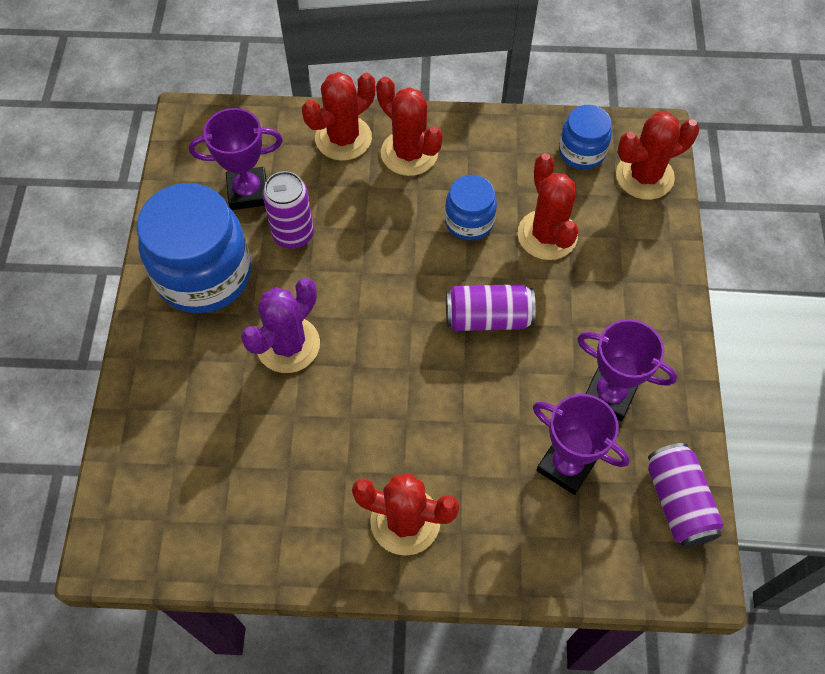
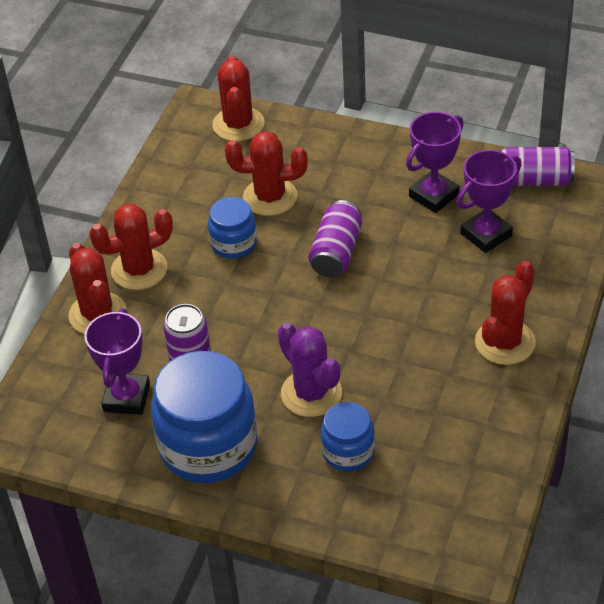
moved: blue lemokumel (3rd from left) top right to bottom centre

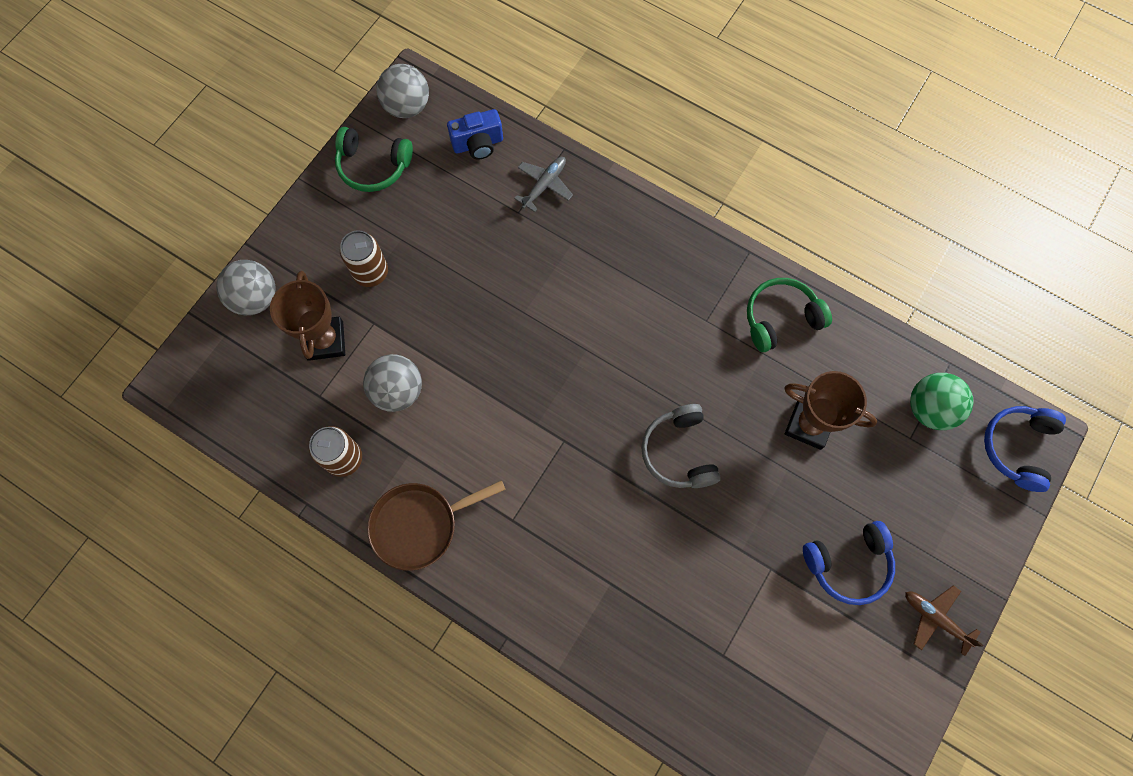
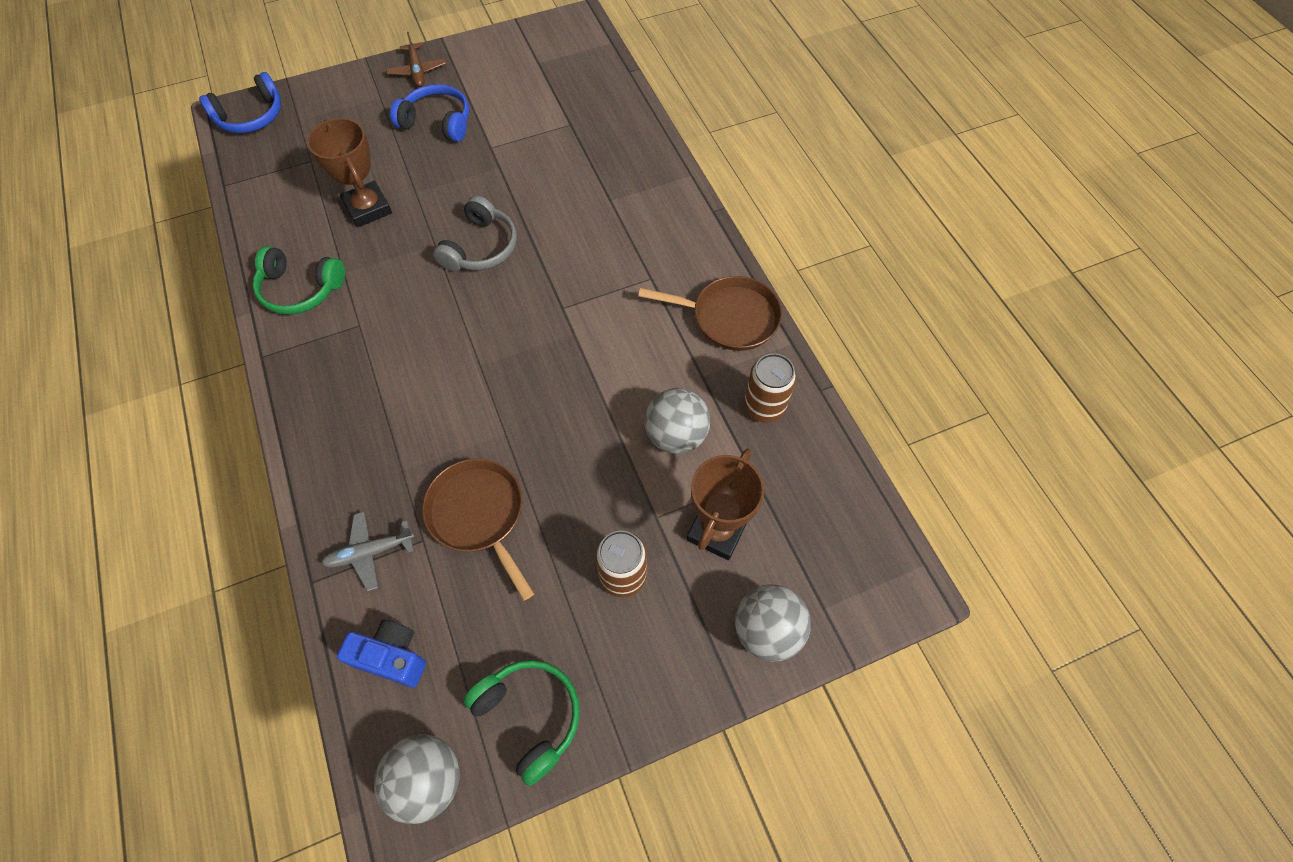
removed: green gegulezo middle right
added: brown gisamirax (1st from left) centre

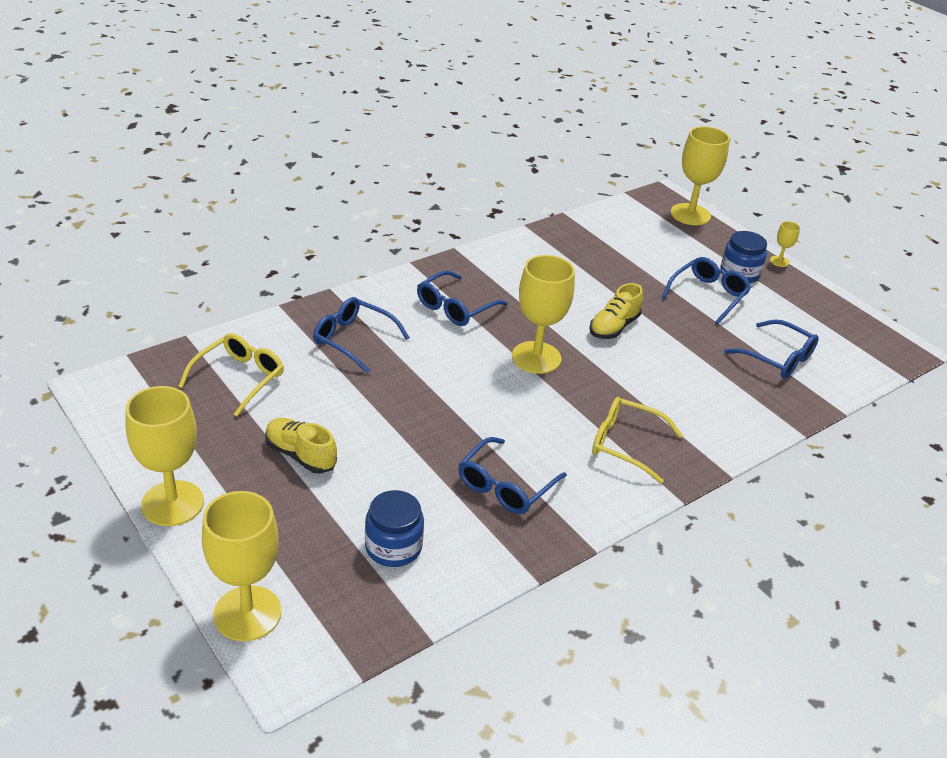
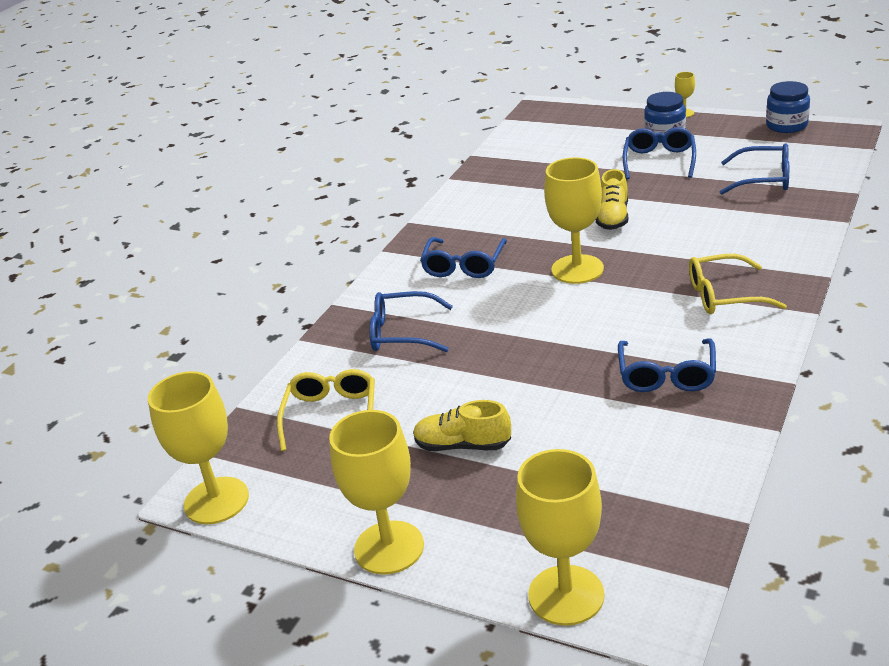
moved: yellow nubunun (4th from left in the first image) top right to yellow nubunun (1st from left) bottom left; blue lemokumel (1st from left in the first image) bottom centre to blue lemokumel (2nd from left) top right

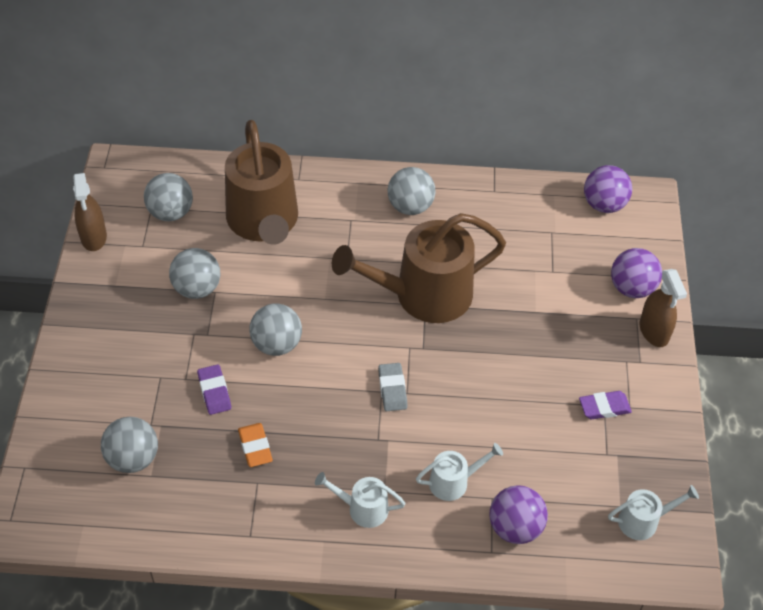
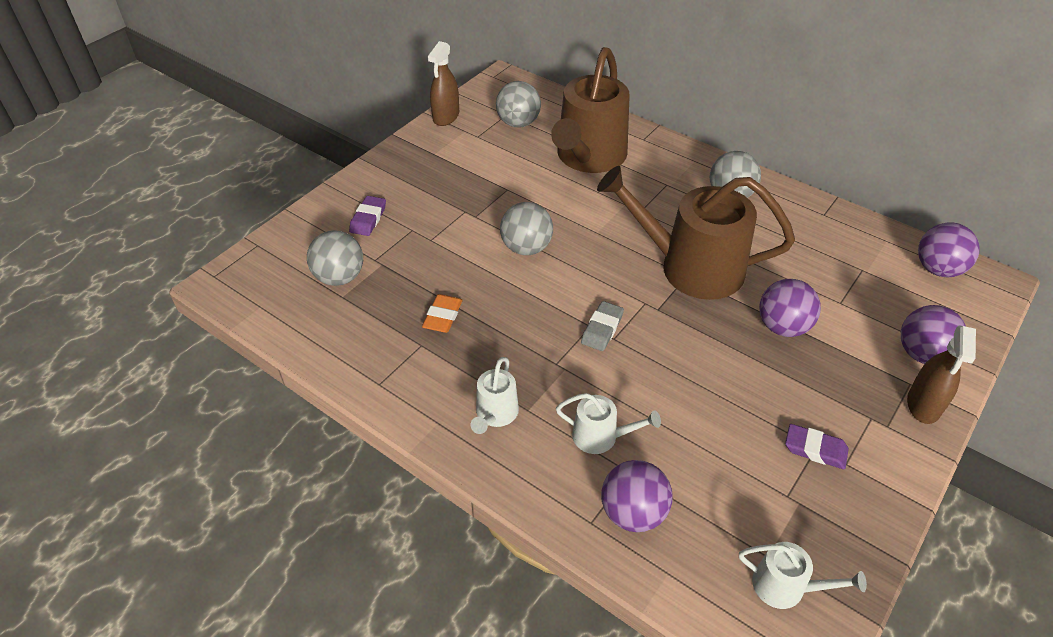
removed: grey gegulezo (3rd from left) middle left
added: purple gegulezo (2nd from left) middle right
moved: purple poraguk (1st from left) middle left to centre
turned: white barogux (1st from left) bottom centre = centre 120 degrees counterclockwise

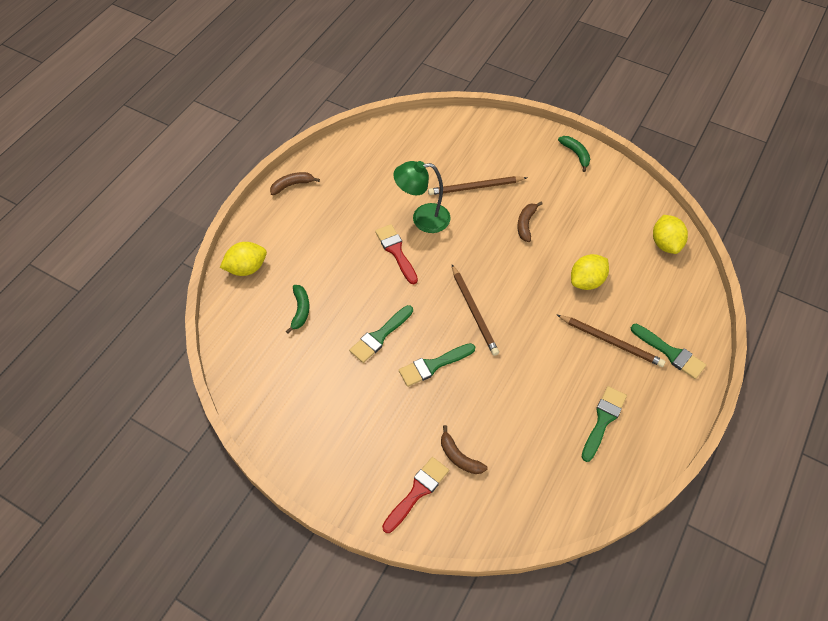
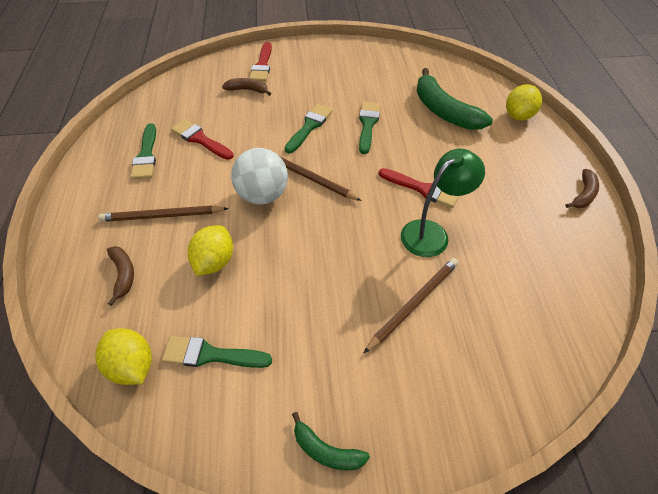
added: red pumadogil (1st from left) top left; white gegulezo centre
moved: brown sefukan (3rd from left in the first image) centre to brown sefukan (1st from left) middle left; green pumadogil (4th from left in the first image) middle right to green pumadogil (2nd from left) bottom left
resized: green sefukan (1st from left in the first image) centre = top right x1.94

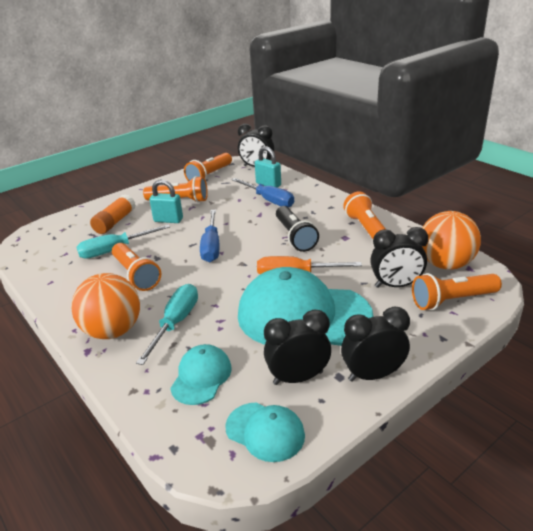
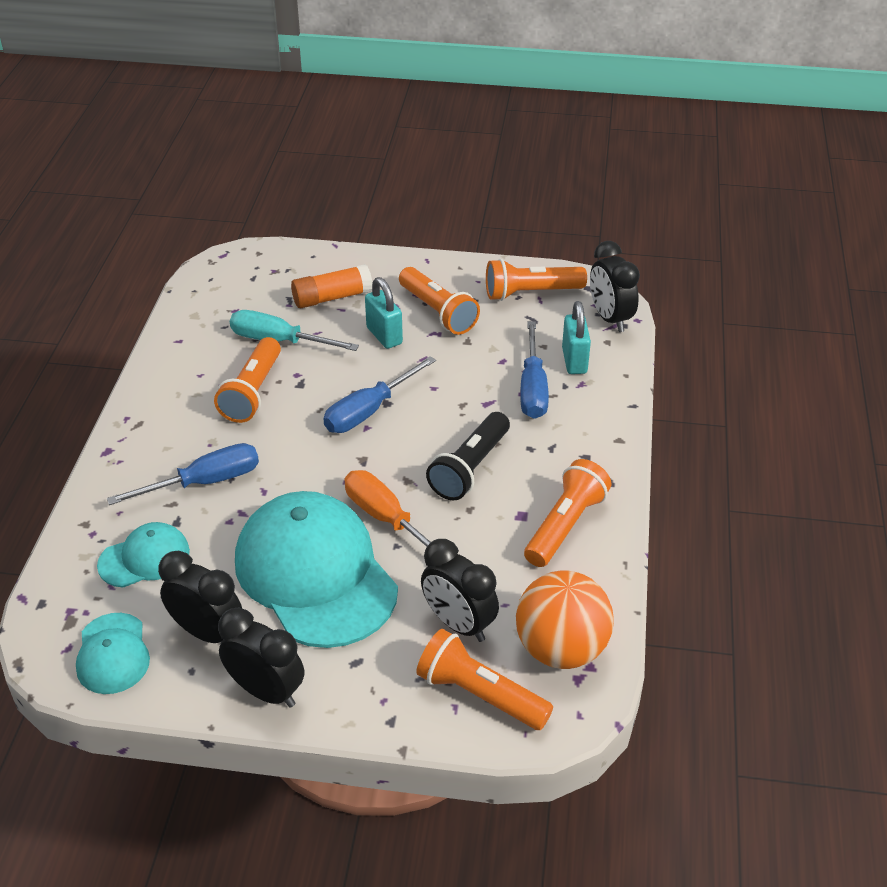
removed: orange gegulezo (1st from left) middle left
recoloured: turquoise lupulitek (2nd from left) middle left to blue lupulitek (1st from left) middle left

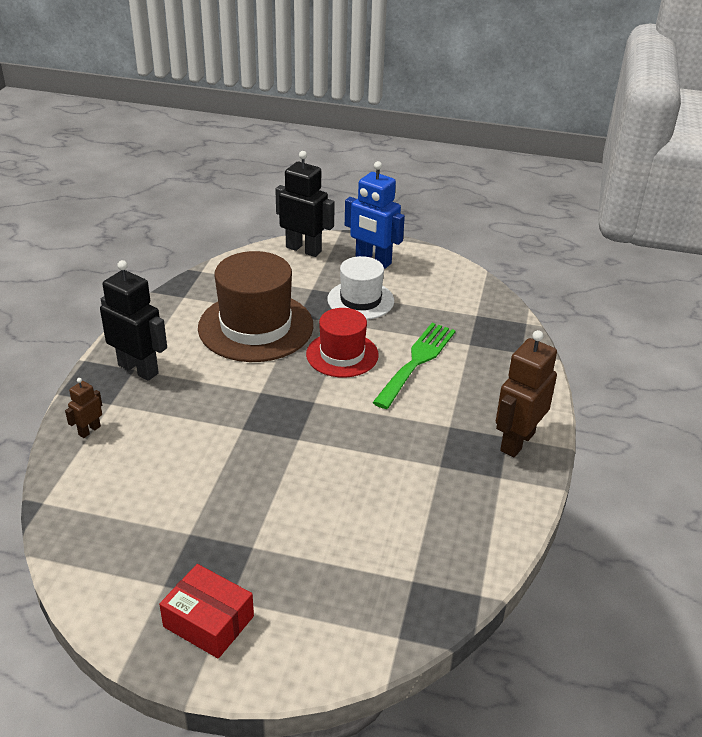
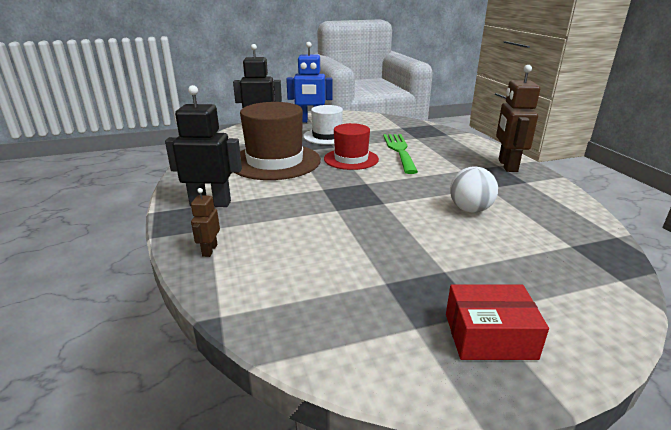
added: white gegulezo middle right

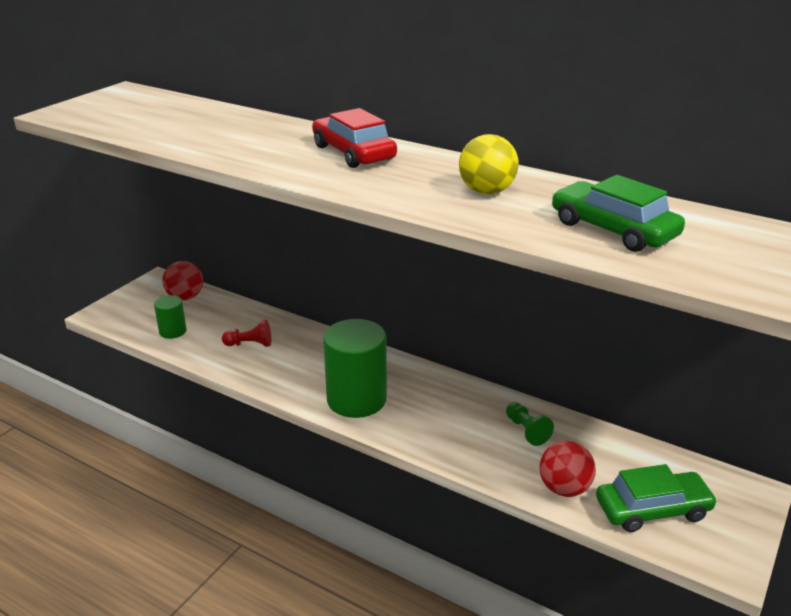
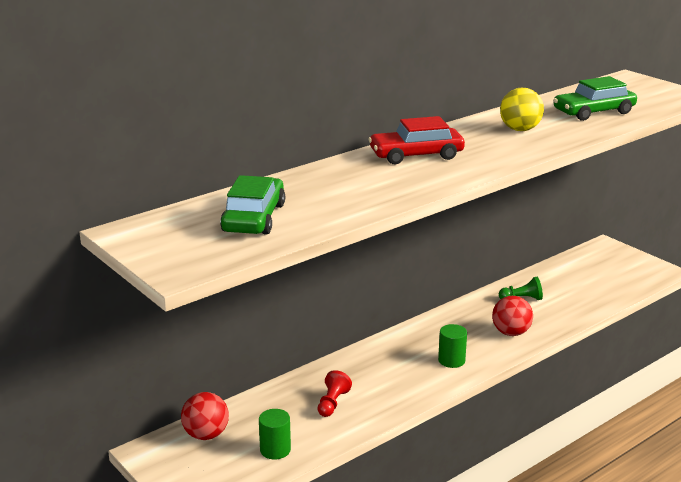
moved: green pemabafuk (2nd from left in the first image) bottom right to green pemabafuk (1st from left) centre; red gegulezo (2nd from left) bottom right to middle right
resized: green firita (2nd from left) centre = bottom centre x0.50

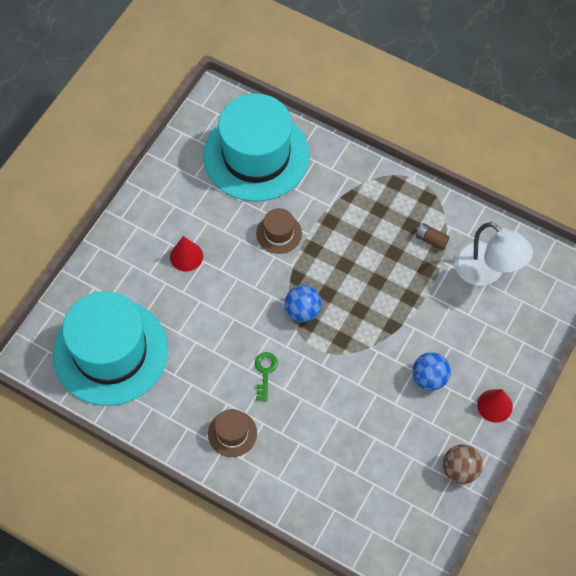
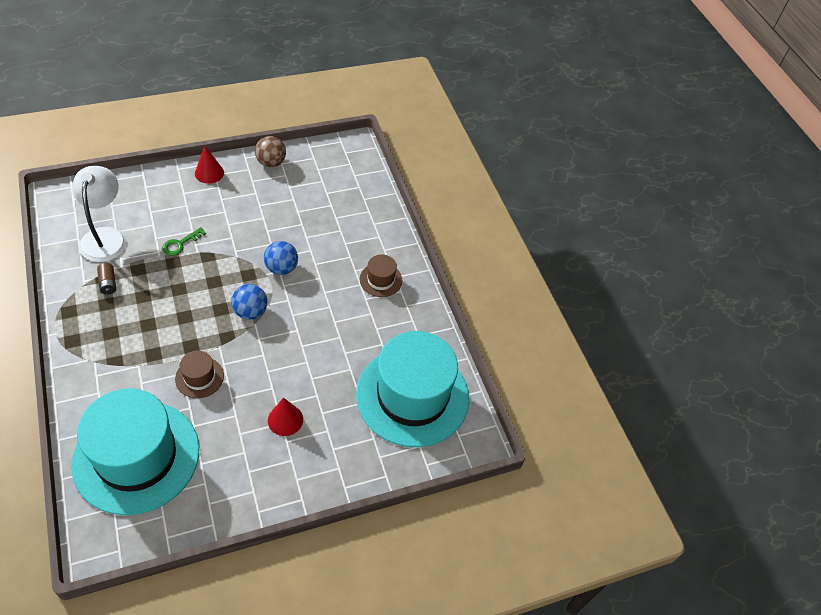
moved: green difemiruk centre to middle left; blue gegulezo (2nd from left) middle right to centre

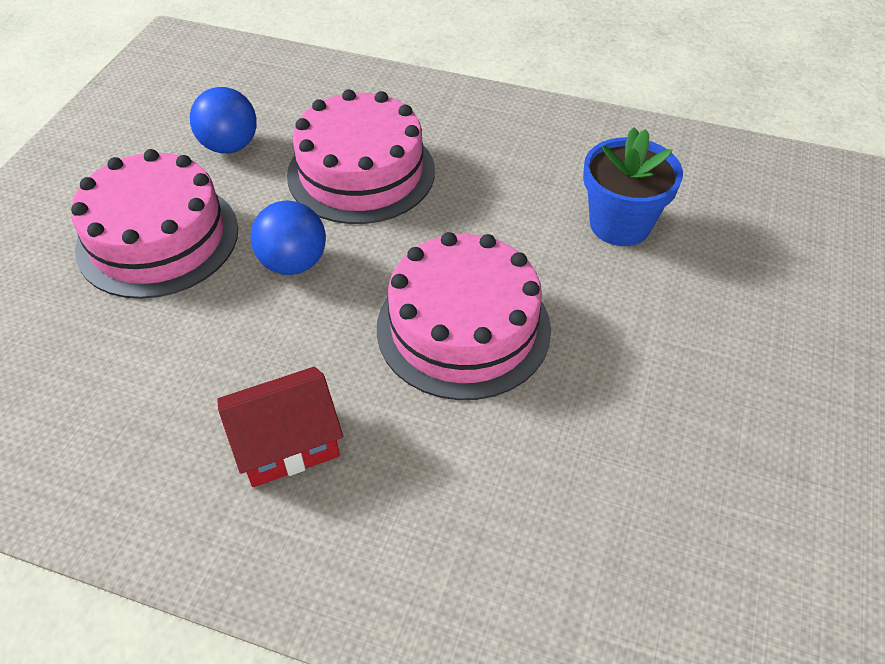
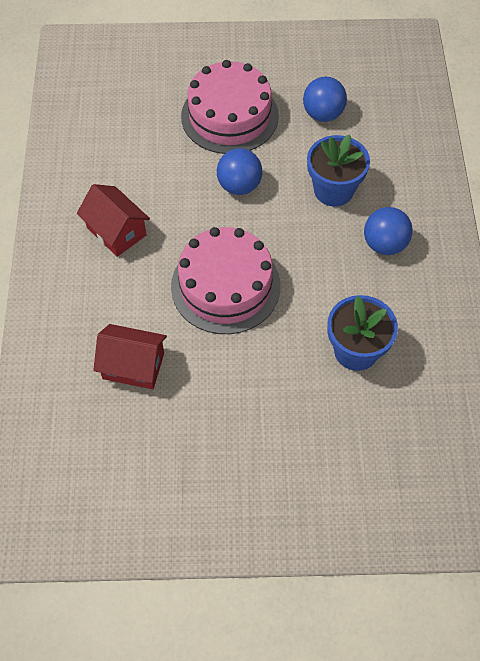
added: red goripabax (2nd from left) middle left; blue gegulezo (3rd from left) middle right
replaced: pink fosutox (2nd from left) top centre to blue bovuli (1st from left) top right

